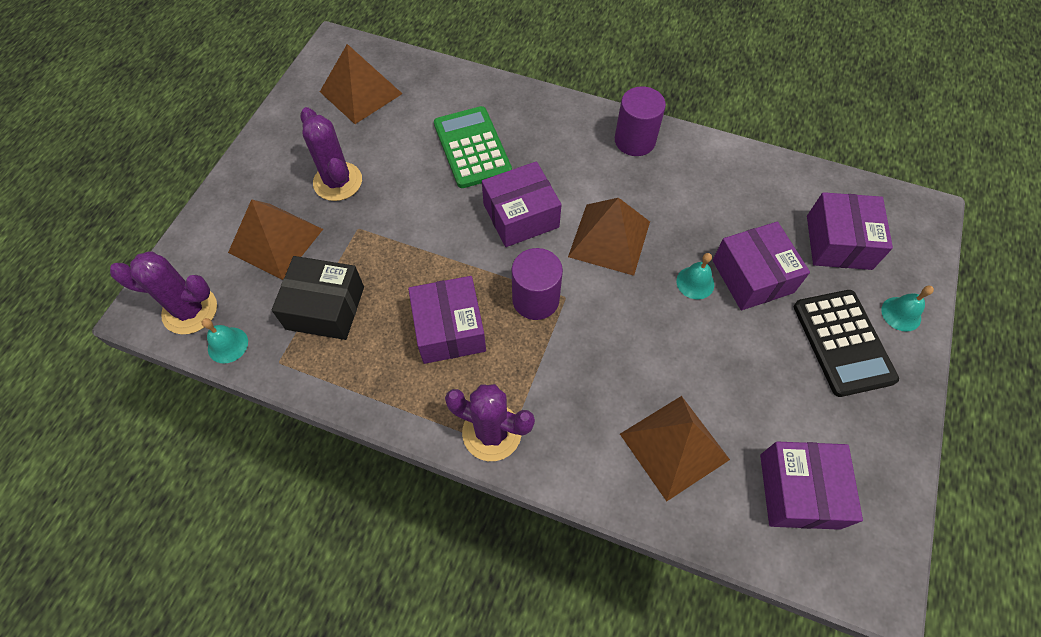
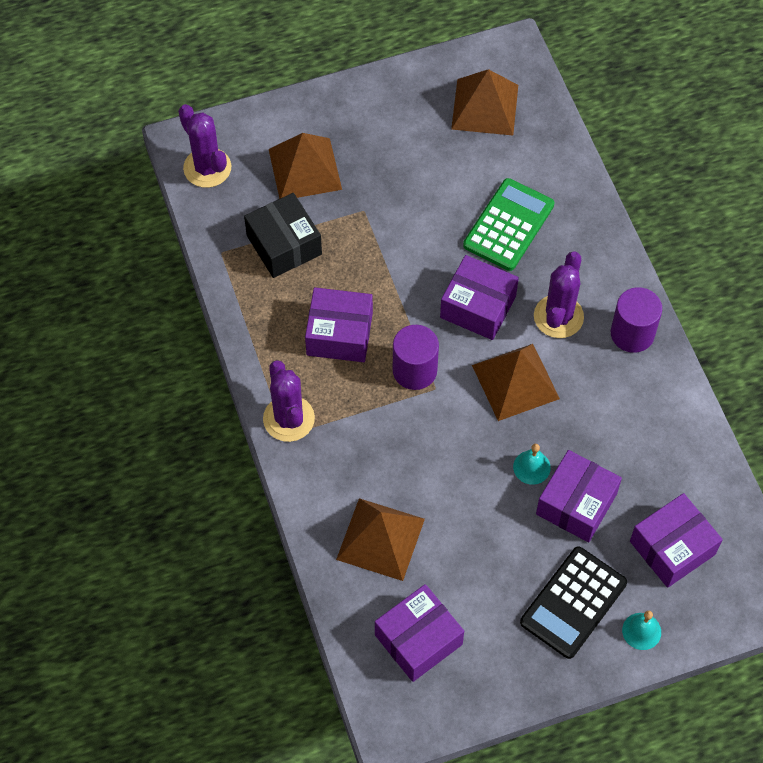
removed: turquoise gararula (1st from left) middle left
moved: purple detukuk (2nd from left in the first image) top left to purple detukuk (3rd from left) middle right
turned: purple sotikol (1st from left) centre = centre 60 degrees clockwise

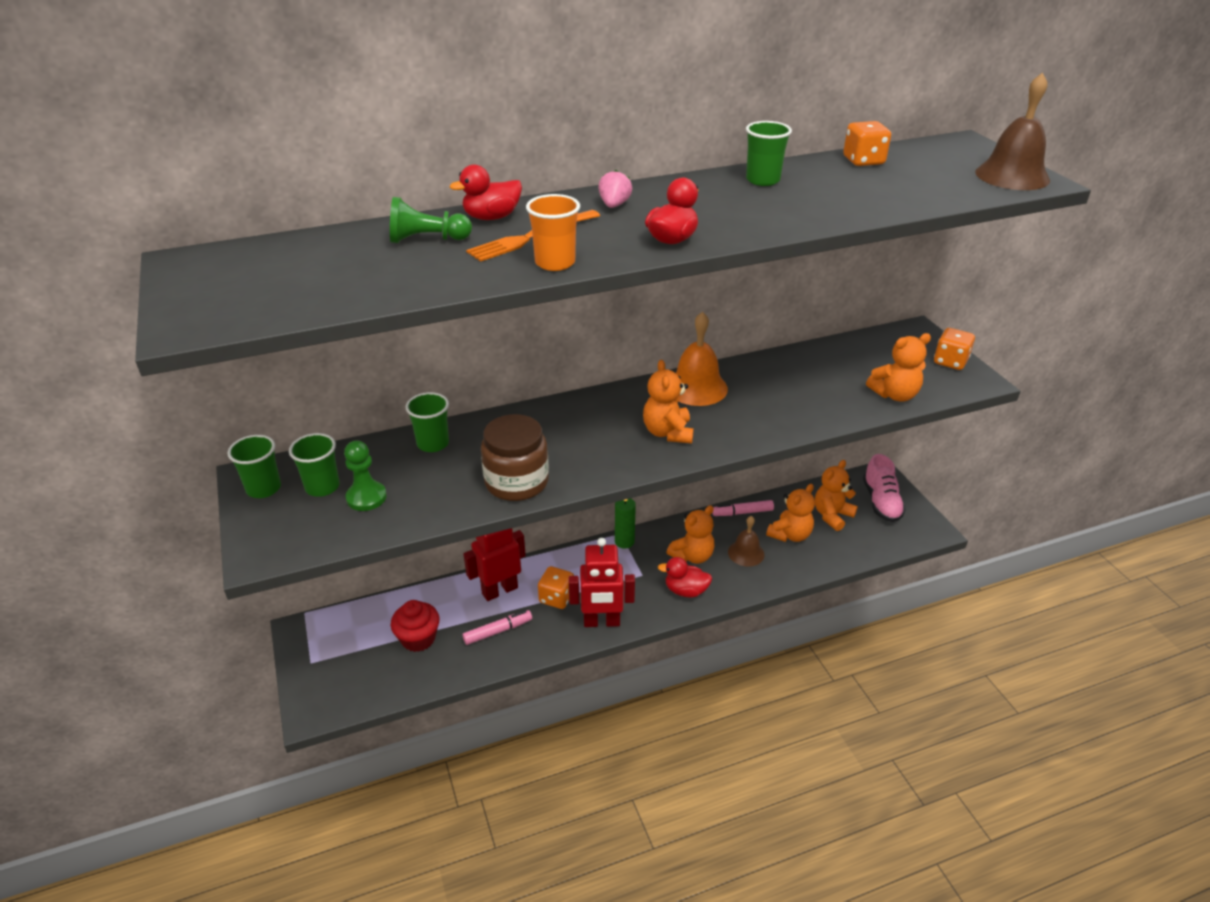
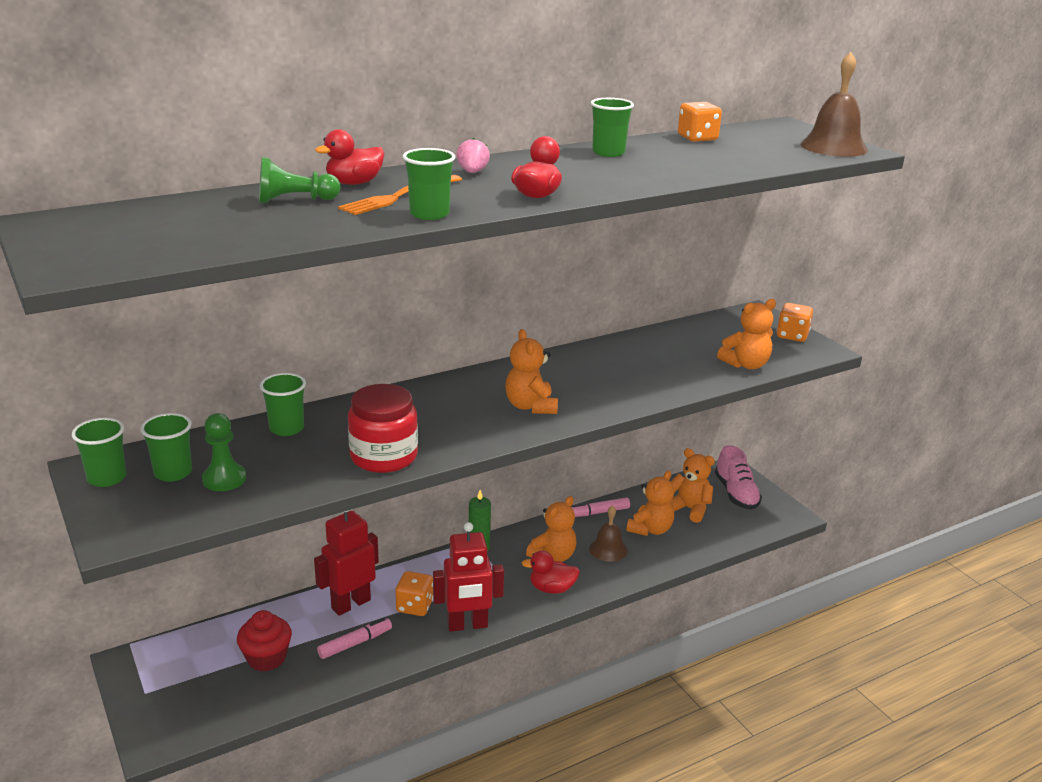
removed: orange gararula centre
recoloured: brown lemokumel centre to red lemokumel centre; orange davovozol top centre to green davovozol (4th from left) top centre
turned: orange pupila (4th from left) middle right = centre 90 degrees clockwise

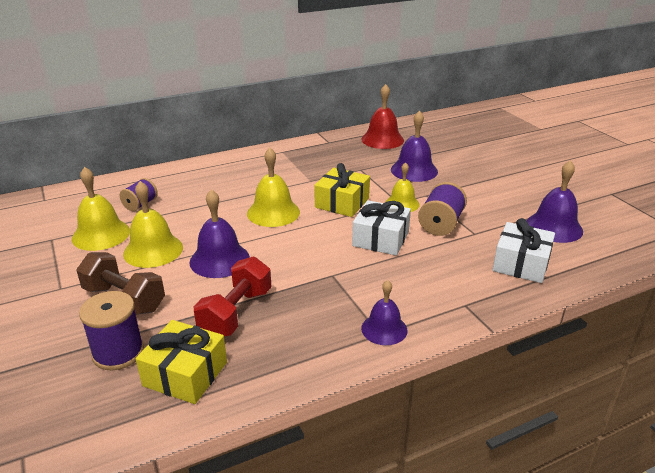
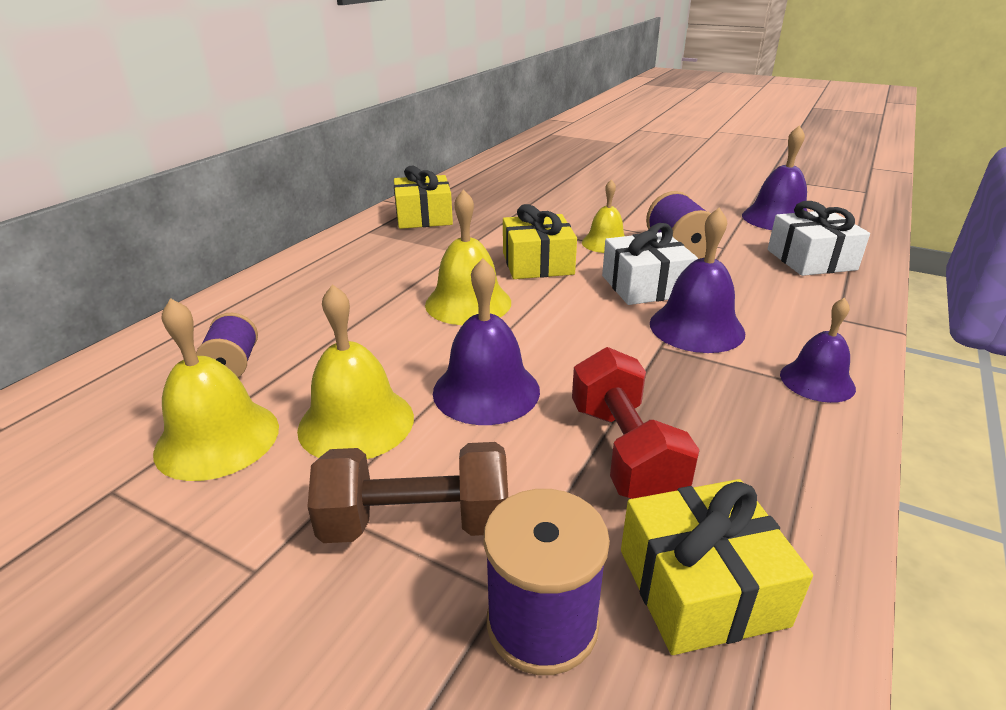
removed: red gararula top centre
added: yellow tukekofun (1st from left) top centre
moved: purple gararula (3rd from left in the first image) top centre to purple gararula (2nd from left) middle right

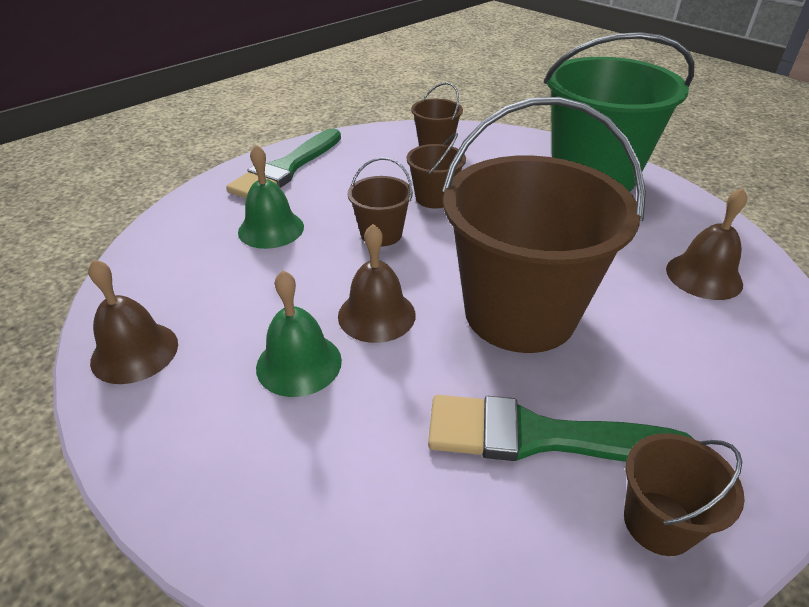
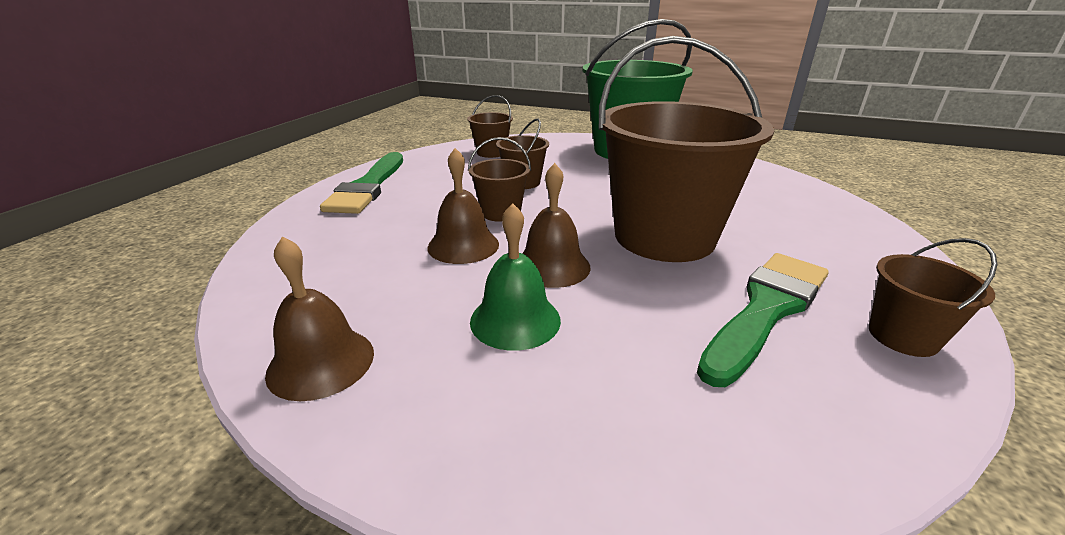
removed: green gararula (1st from left) top centre
moved: brown gararula (3rd from left in the first image) middle right to brown gararula (2nd from left) centre
turned: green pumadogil (2nd from left) bottom right = middle right 150 degrees clockwise

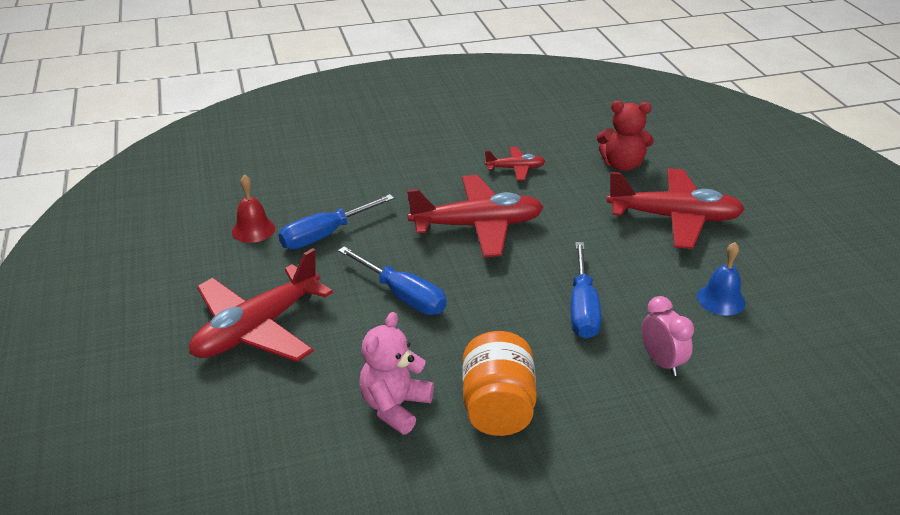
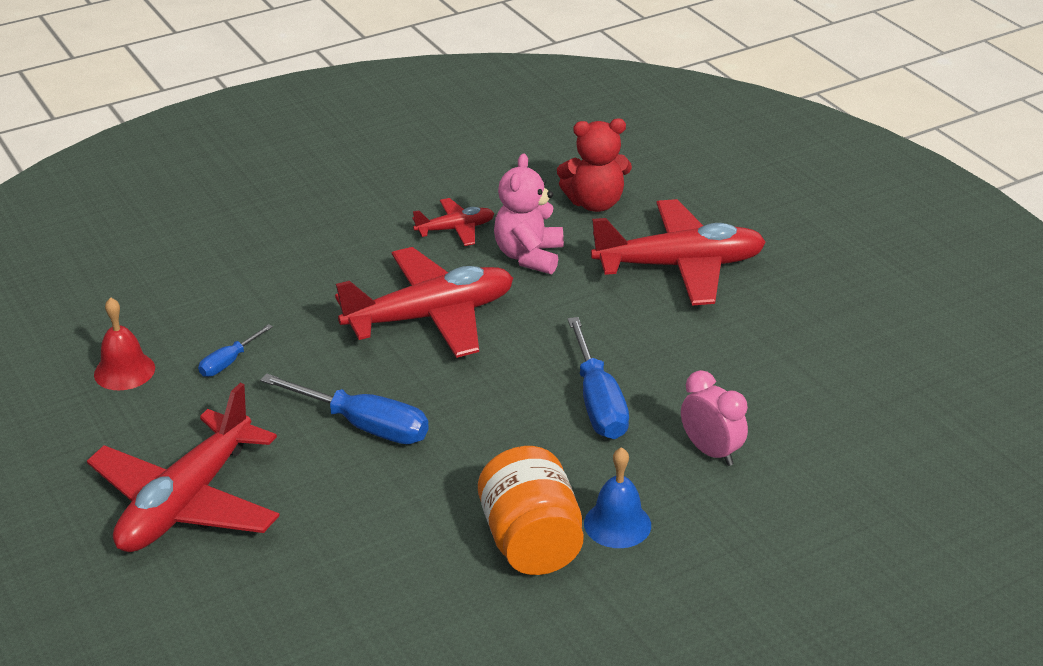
moved: pink pupila bottom centre to top centre; blue gararula middle right to bottom centre
resized: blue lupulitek (1st from left) centre = middle left x0.54

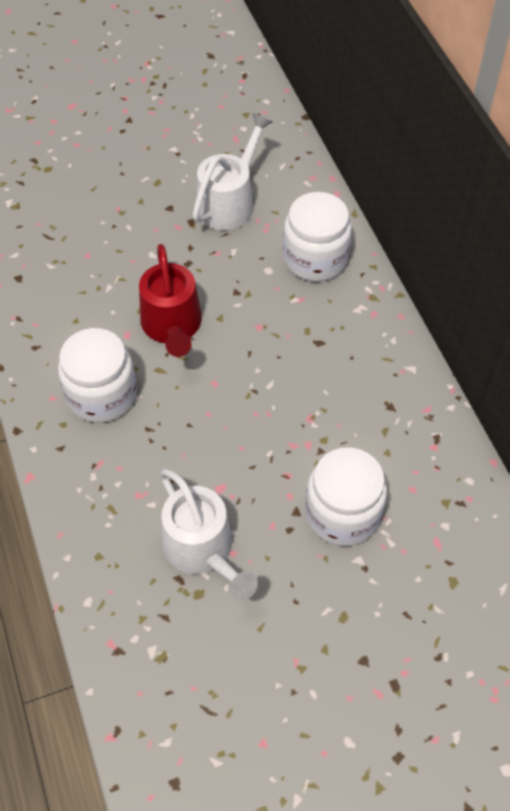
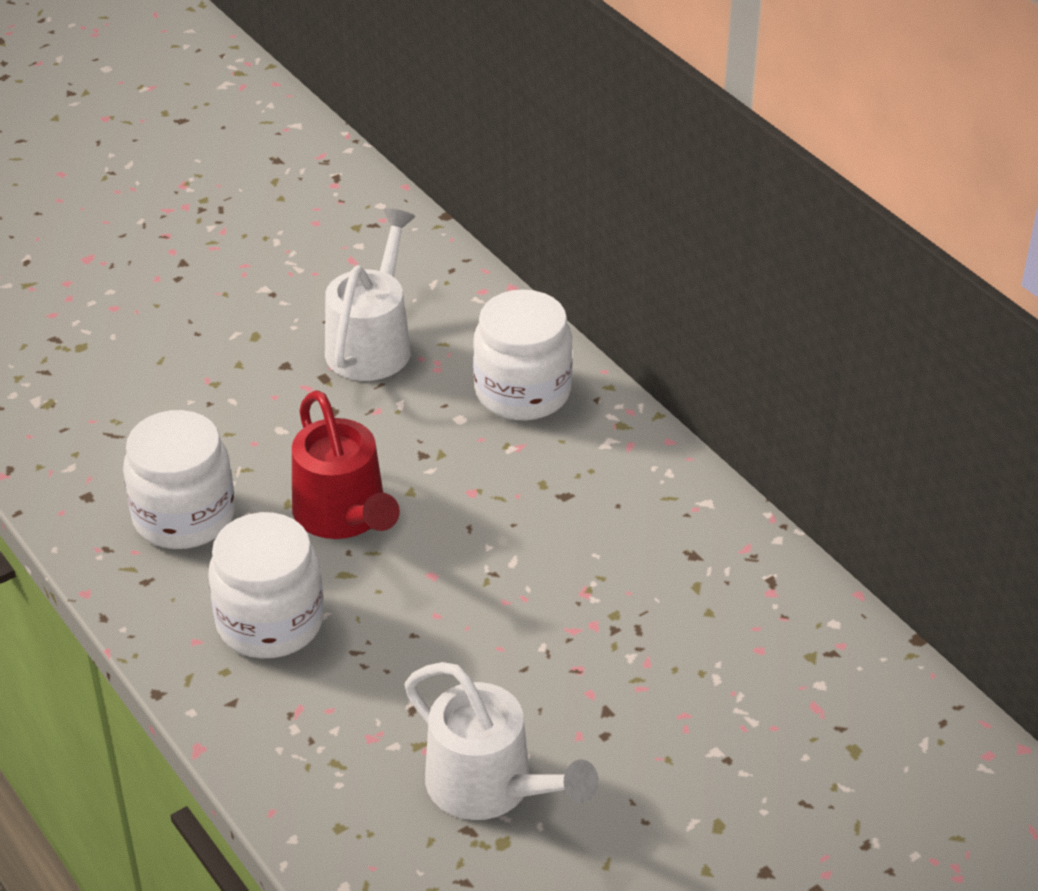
moved: white lemokumel (3rd from left in the first image) middle right to white lemokumel (1st from left) middle left

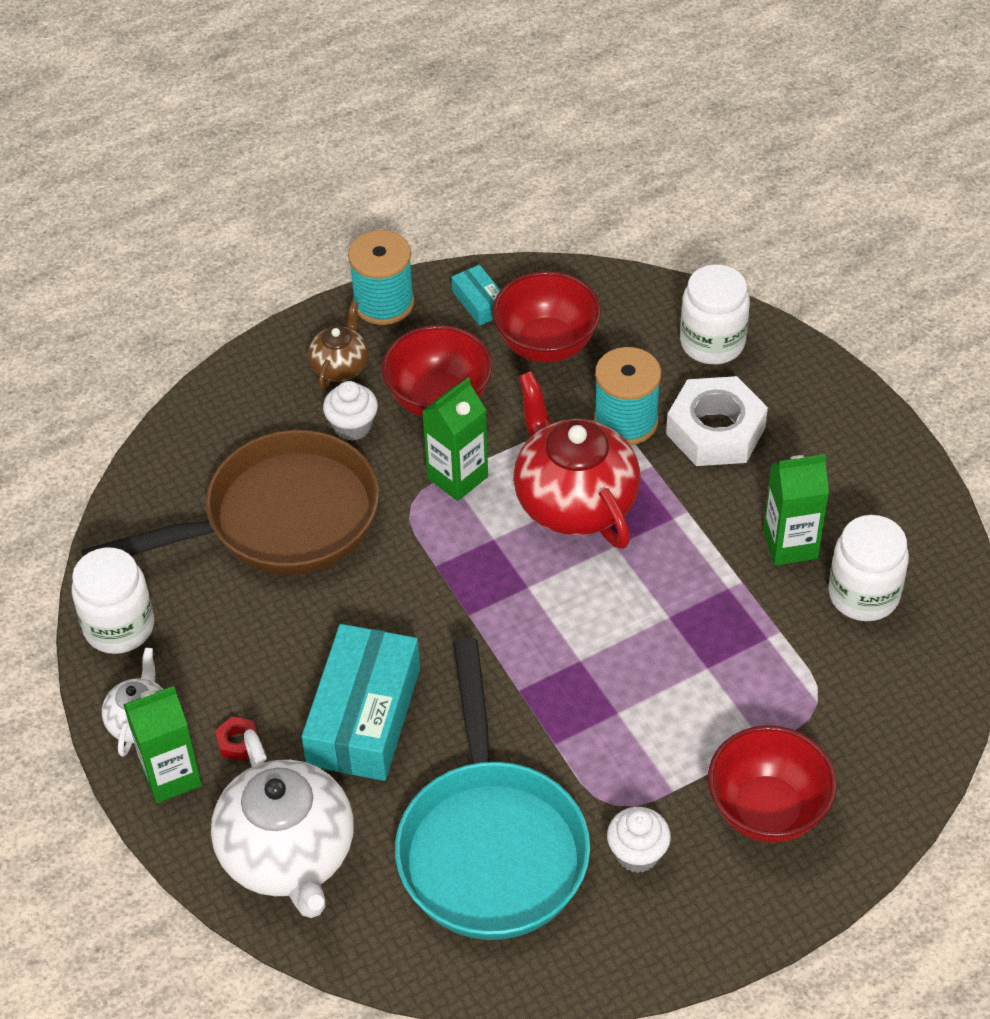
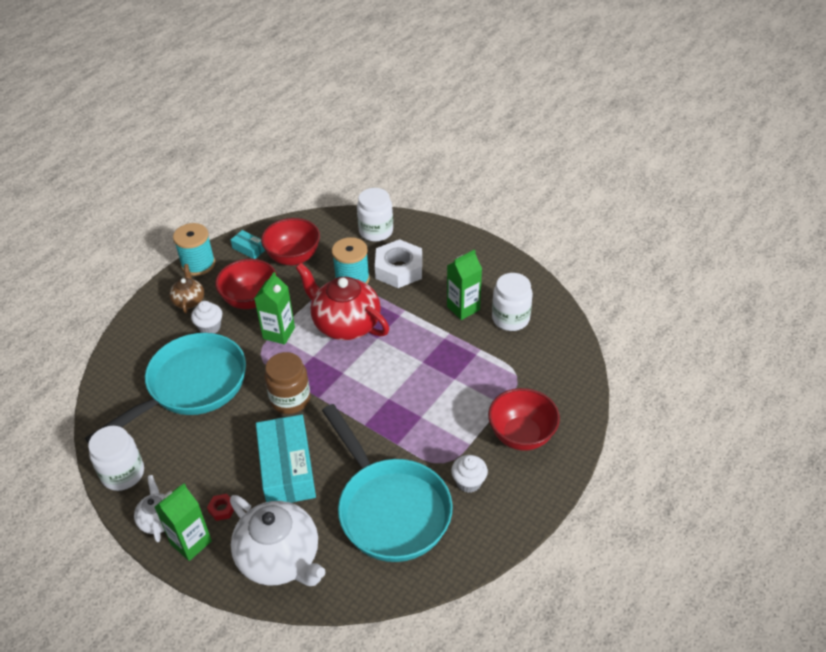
added: brown lemokumel centre
recoloured: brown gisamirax middle left to turquoise gisamirax (1st from left) middle left

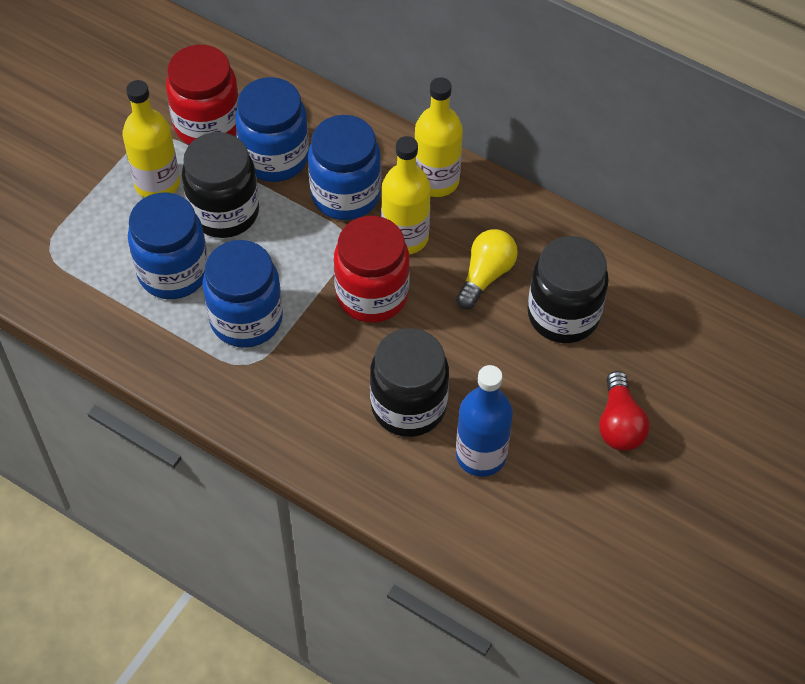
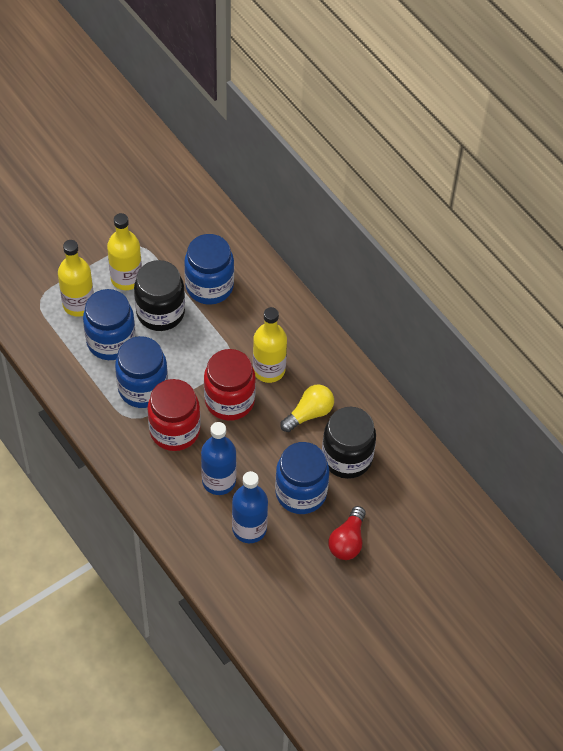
moved: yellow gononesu (3rd from left in the first image) top centre to yellow gononesu (1st from left) middle left; red lemokumel (1st from left) top left to middle left; blue lemokumel (4th from left) top centre to centre
replaced: black lemokumel (2nd from left) centre to blue gononesu (1st from left) centre

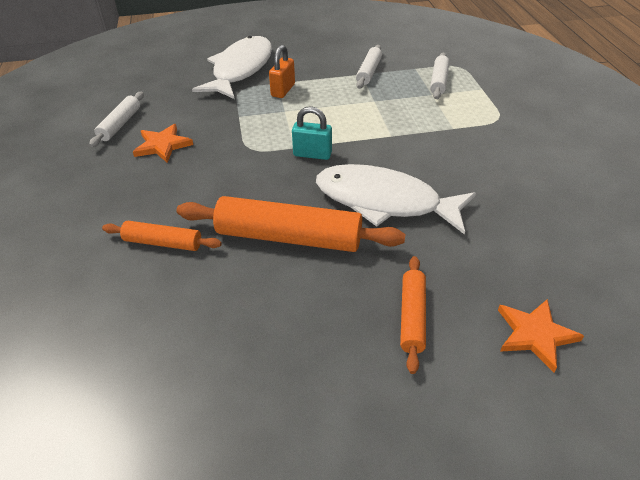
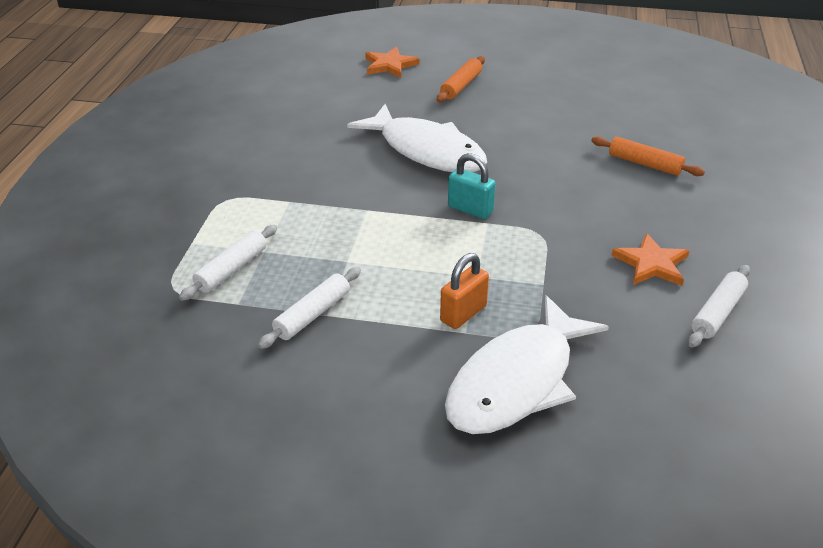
removed: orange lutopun (2nd from left) centre

